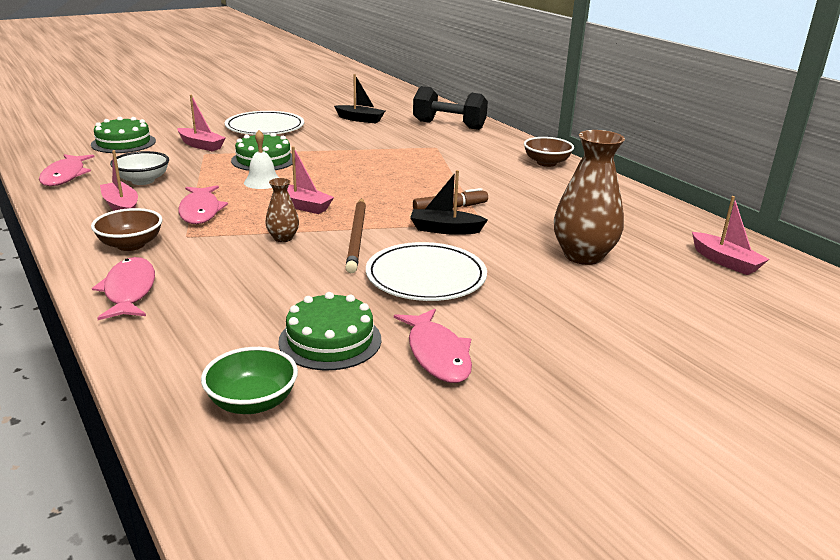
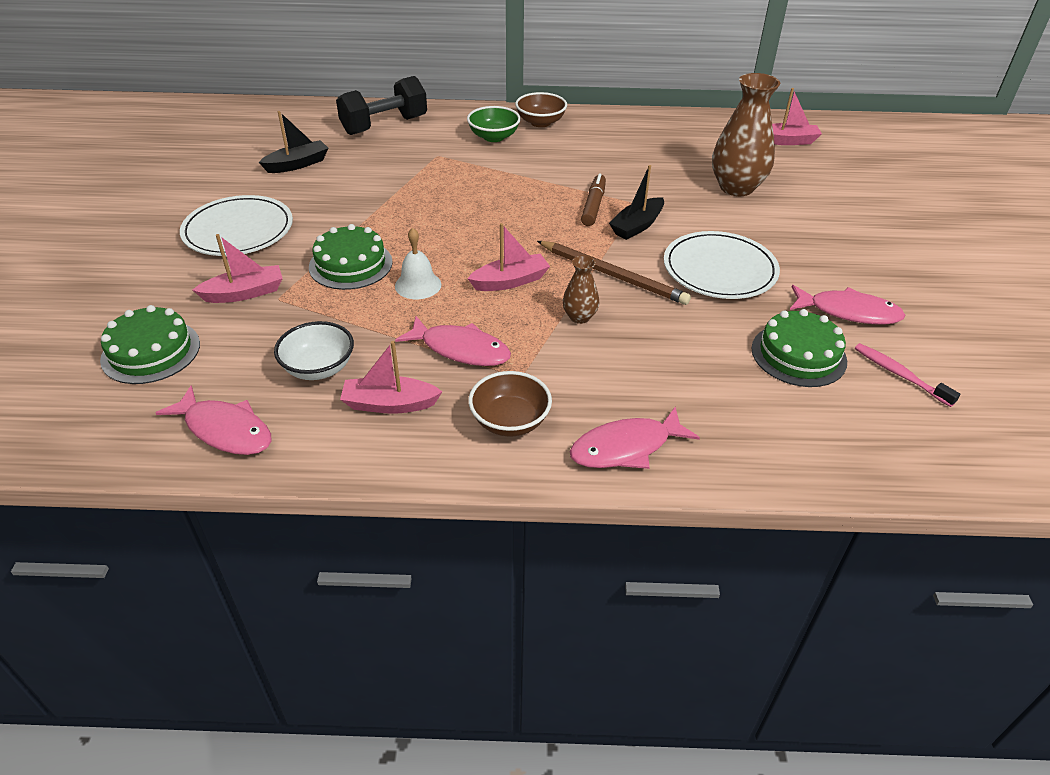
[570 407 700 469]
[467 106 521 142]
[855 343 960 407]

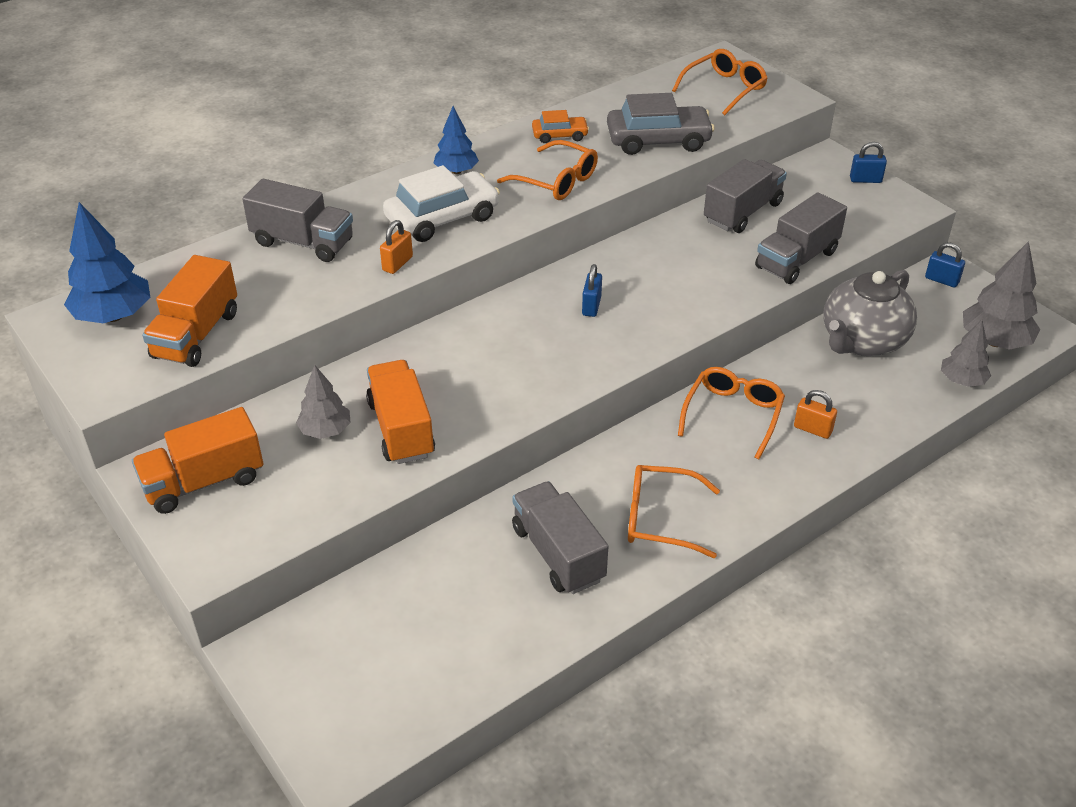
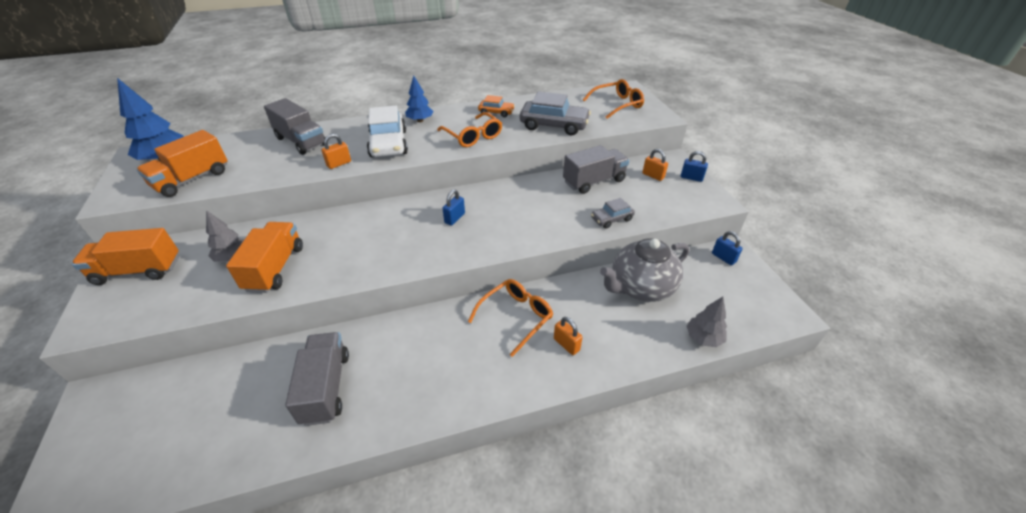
[367 106 408 157]
[591 198 635 228]
[963 241 1040 350] (first image)
[628 465 720 558] (first image)
[642 149 668 181]

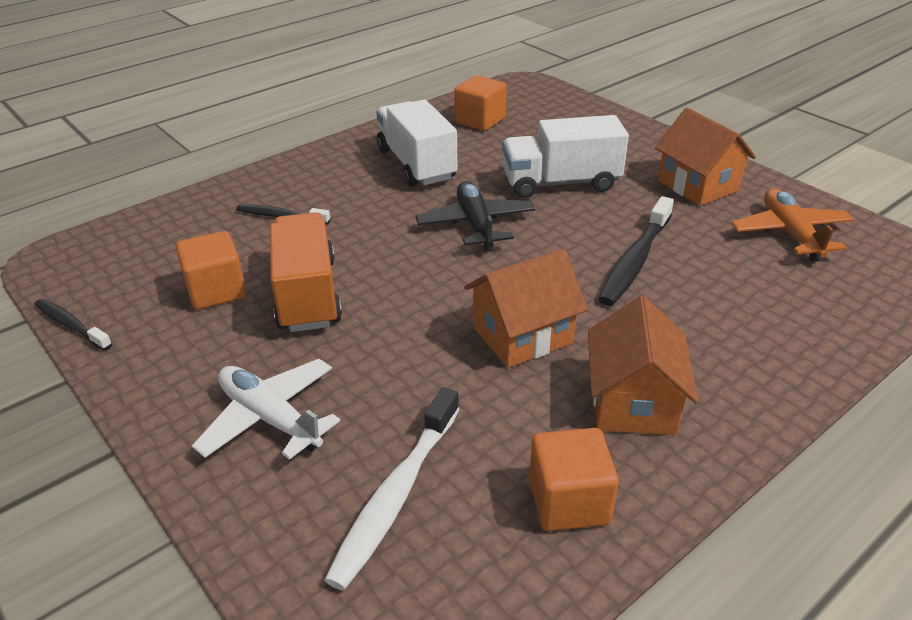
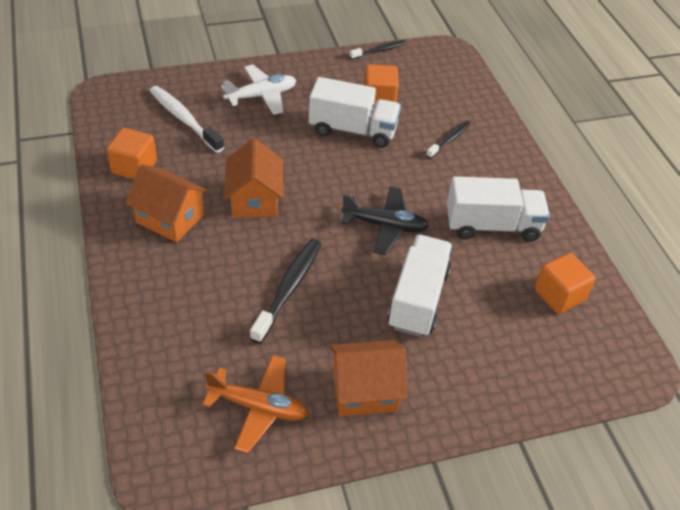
[250 239 321 344]
[309 77 401 148]

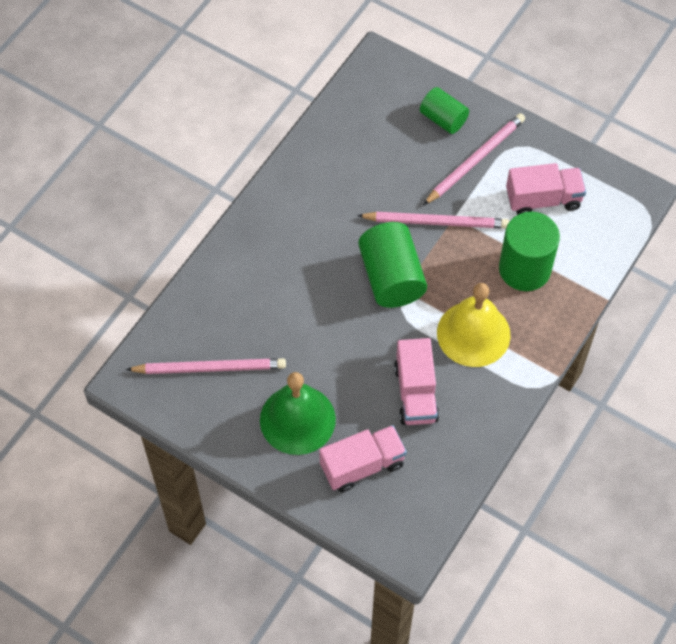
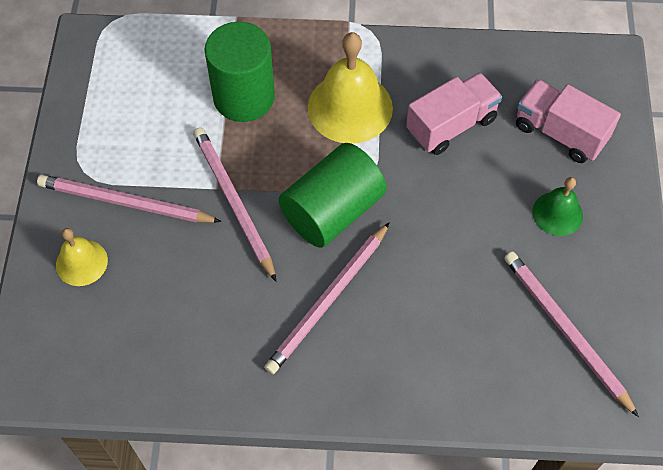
[56 228 108 286]
[506 163 586 215] (first image)
[532 177 583 236]
[264 222 390 374]

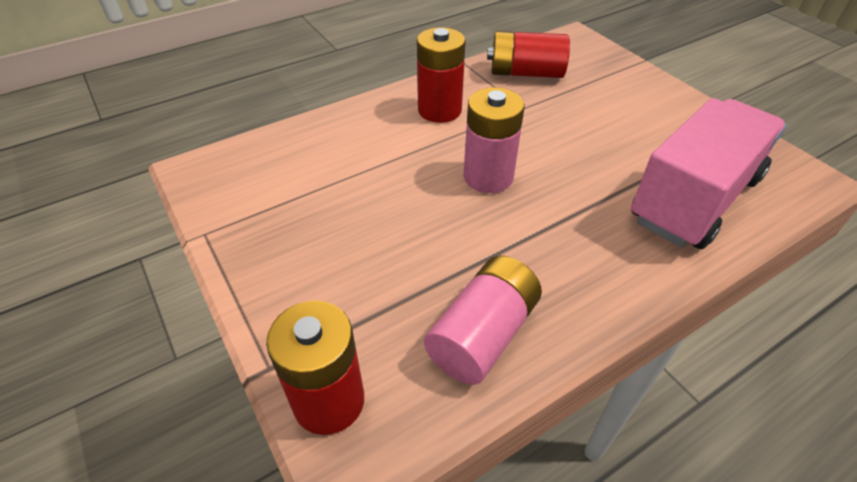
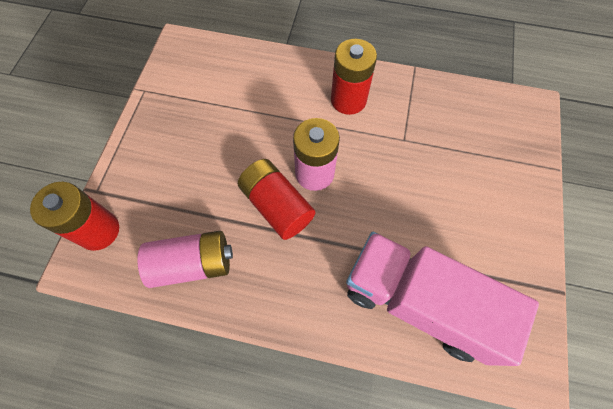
[238 159 316 240]
[346 232 539 366]

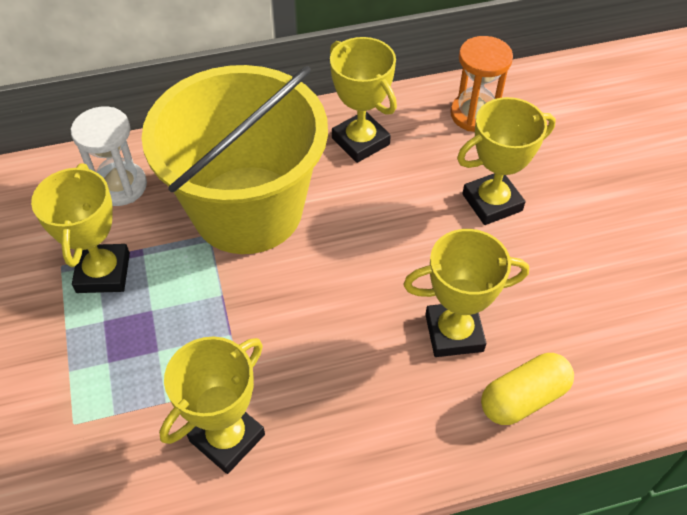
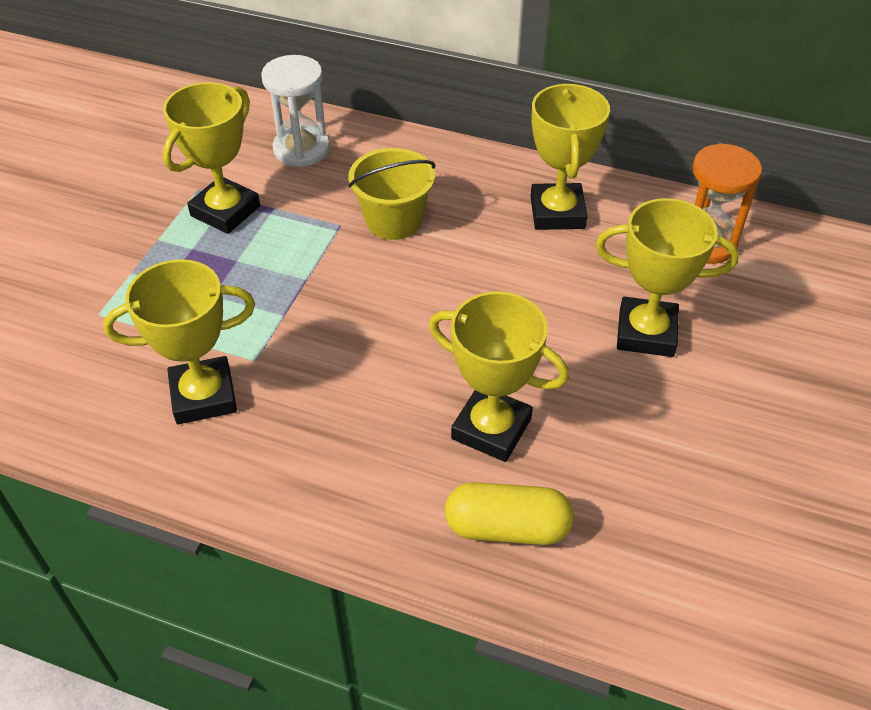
[348 148 436 240]

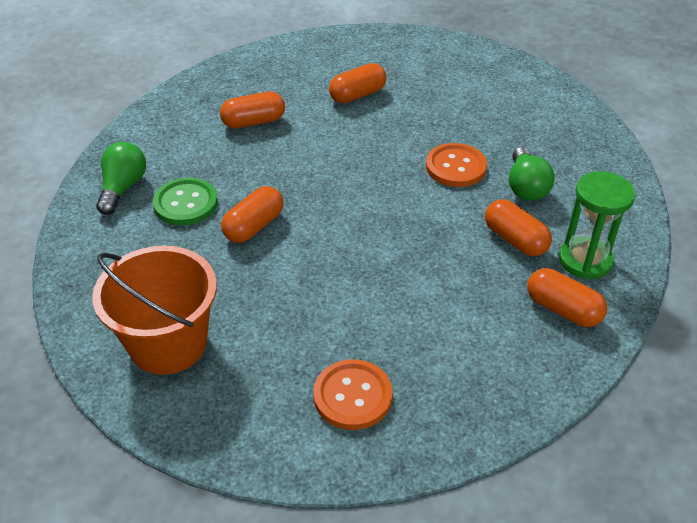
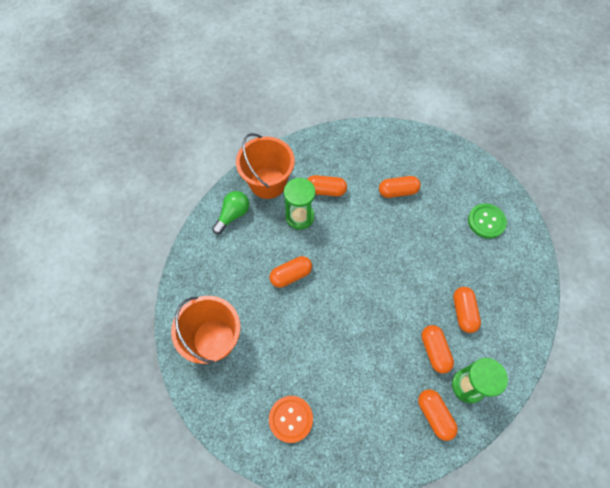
[426 143 487 187] (first image)
[453 287 481 333]
[468 204 507 239]
[236 133 295 199]
[284 178 316 230]

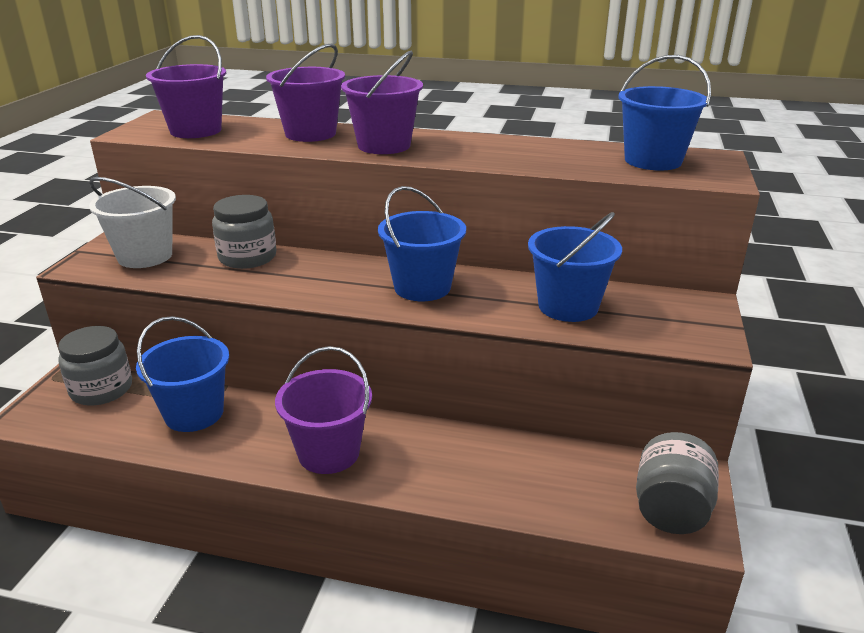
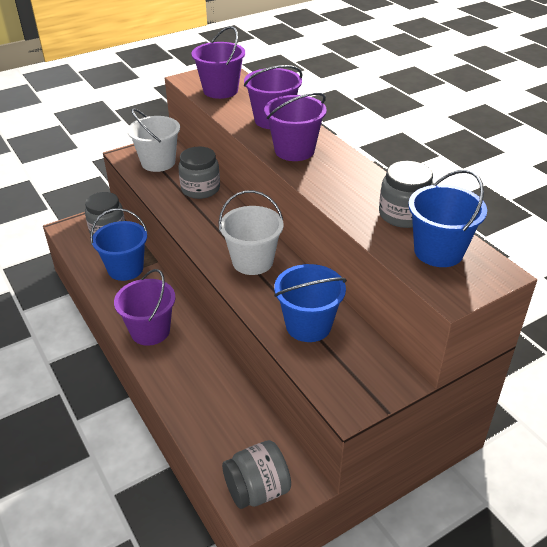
[219 190 283 275]
[379 161 434 228]

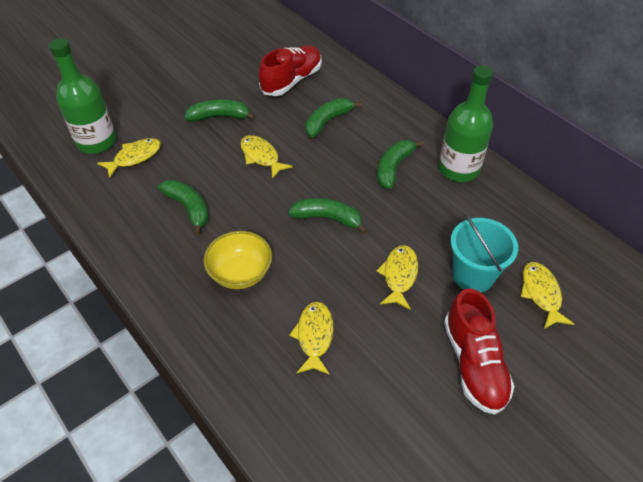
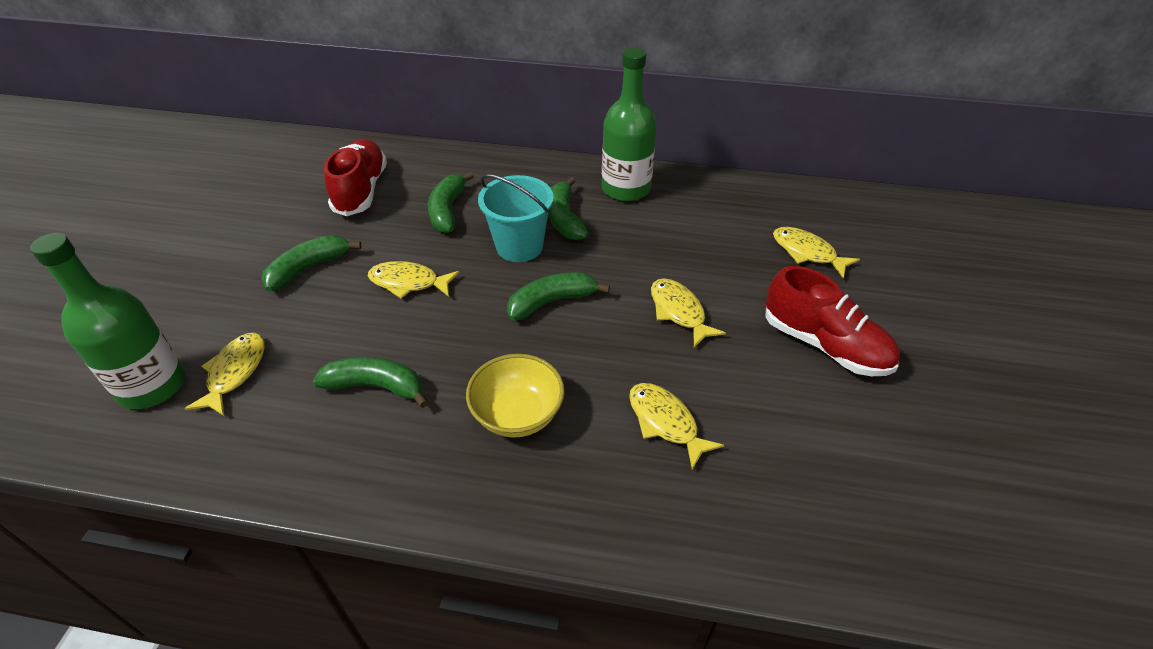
[478 174 554 262]

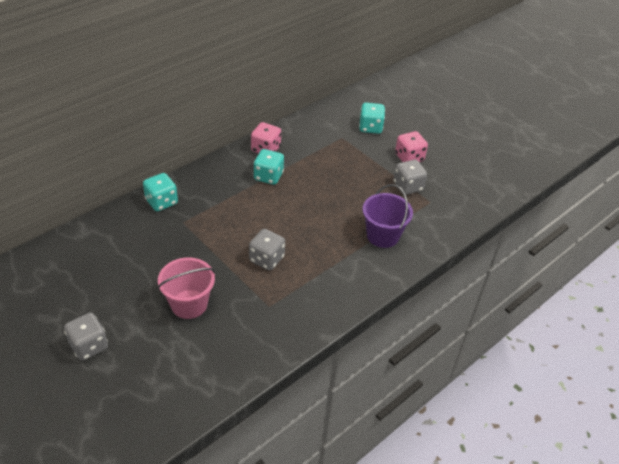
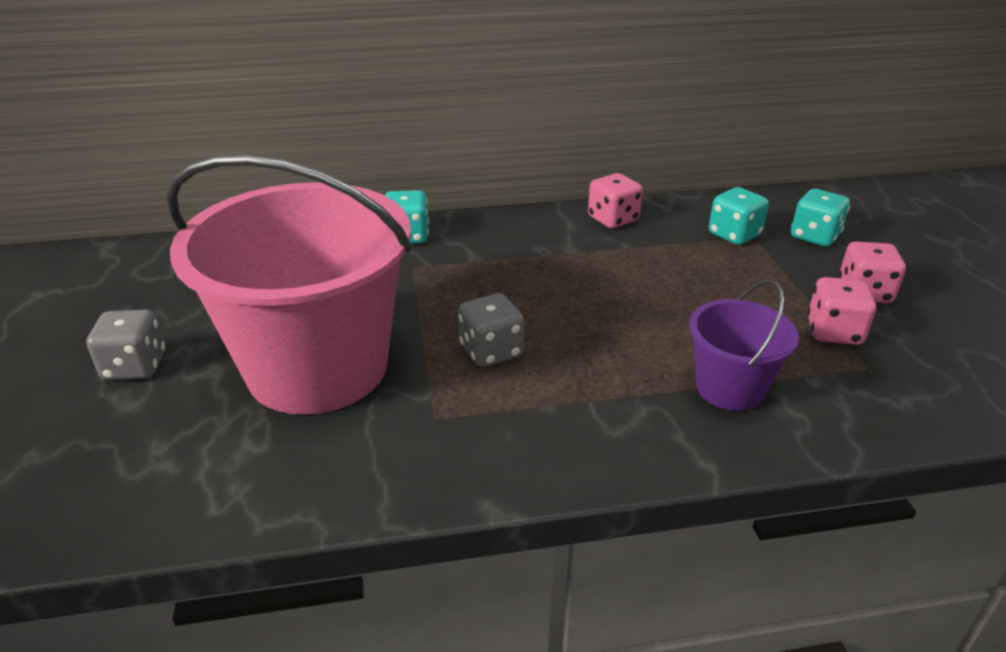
[709 187 769 245]
[807 277 876 345]
[166 155 412 415]

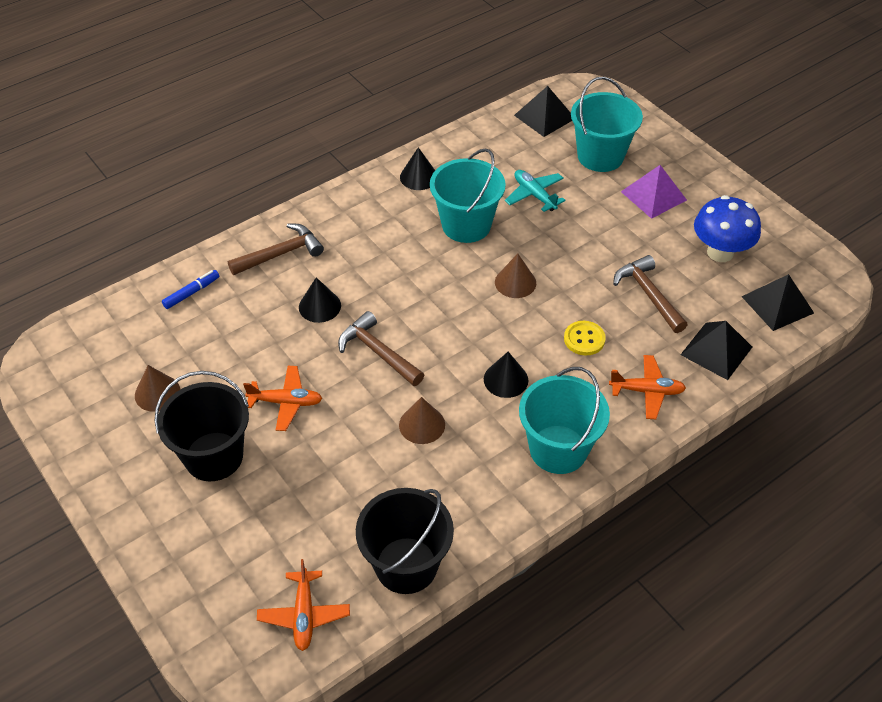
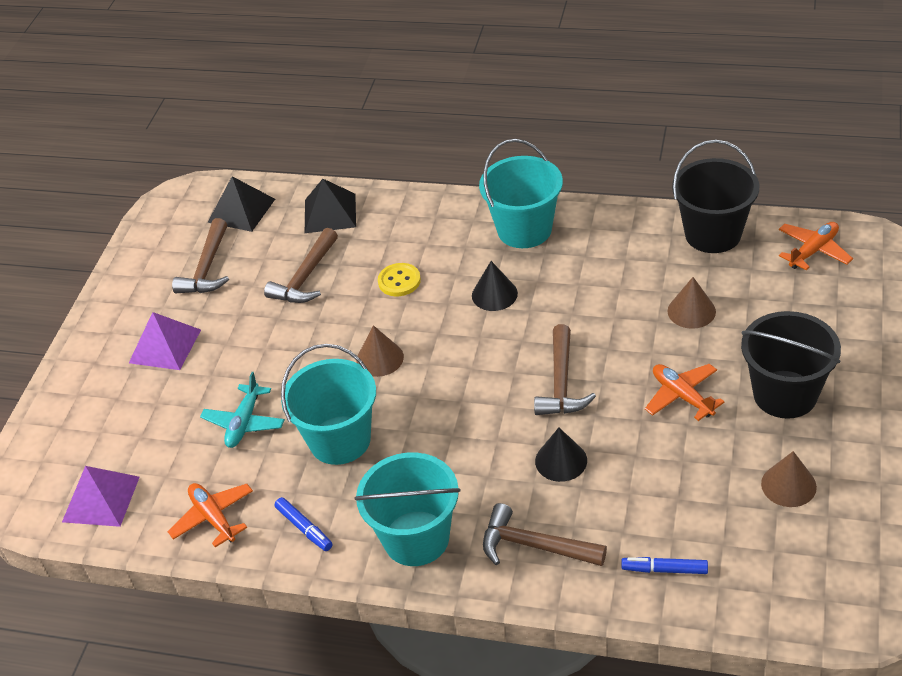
[355 452 461 566]
[62 466 140 527]
[274 497 333 551]
[172 218 229 293]
[167 483 253 547]
[668 277 716 329]

